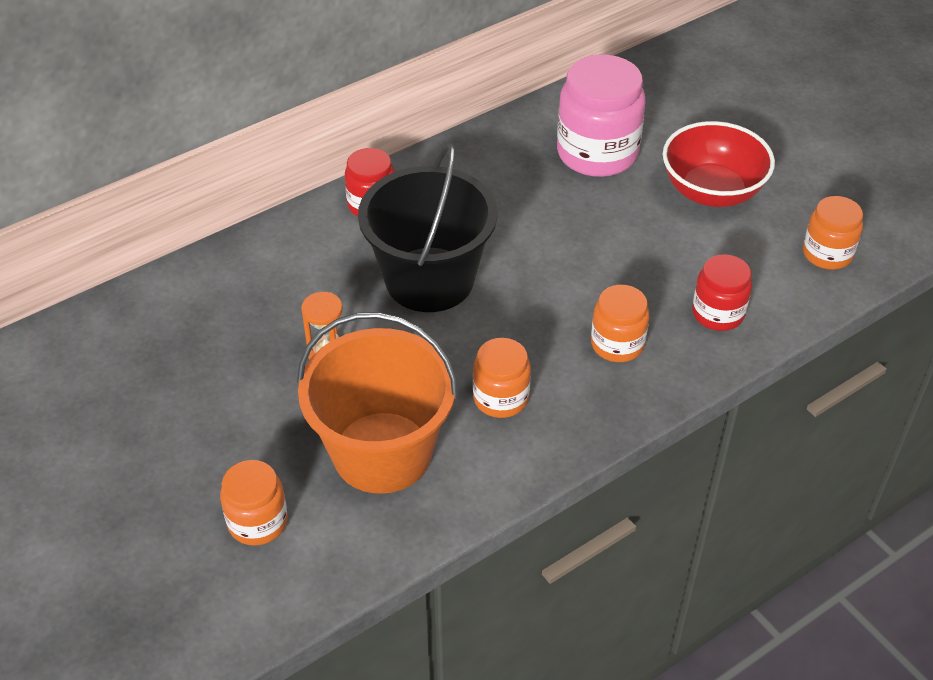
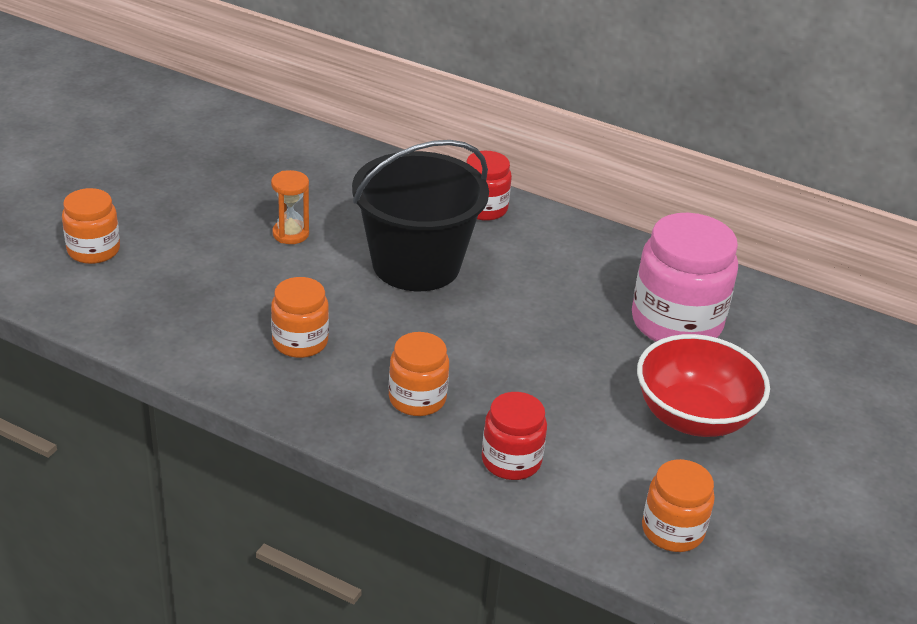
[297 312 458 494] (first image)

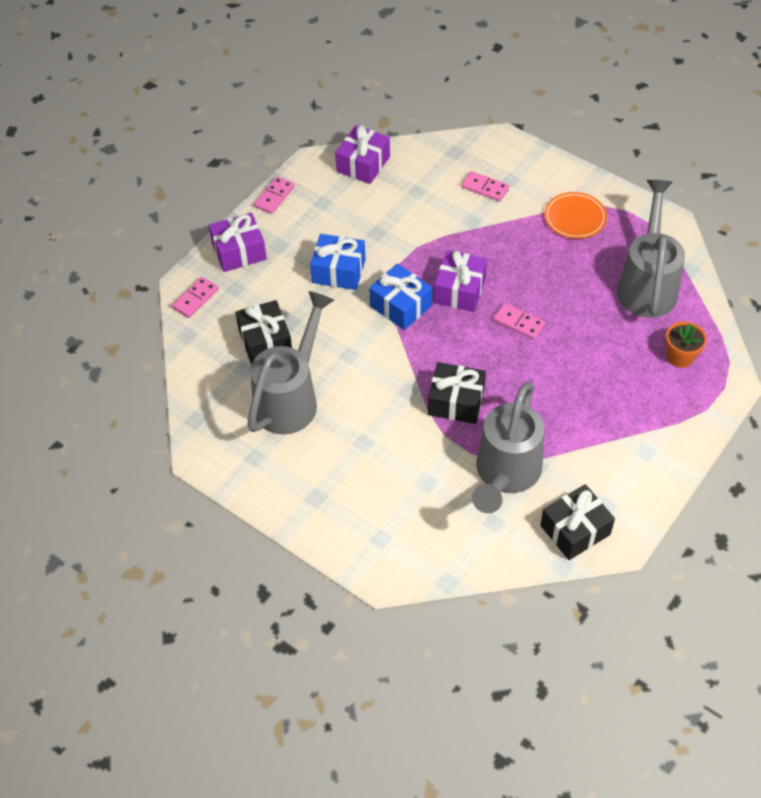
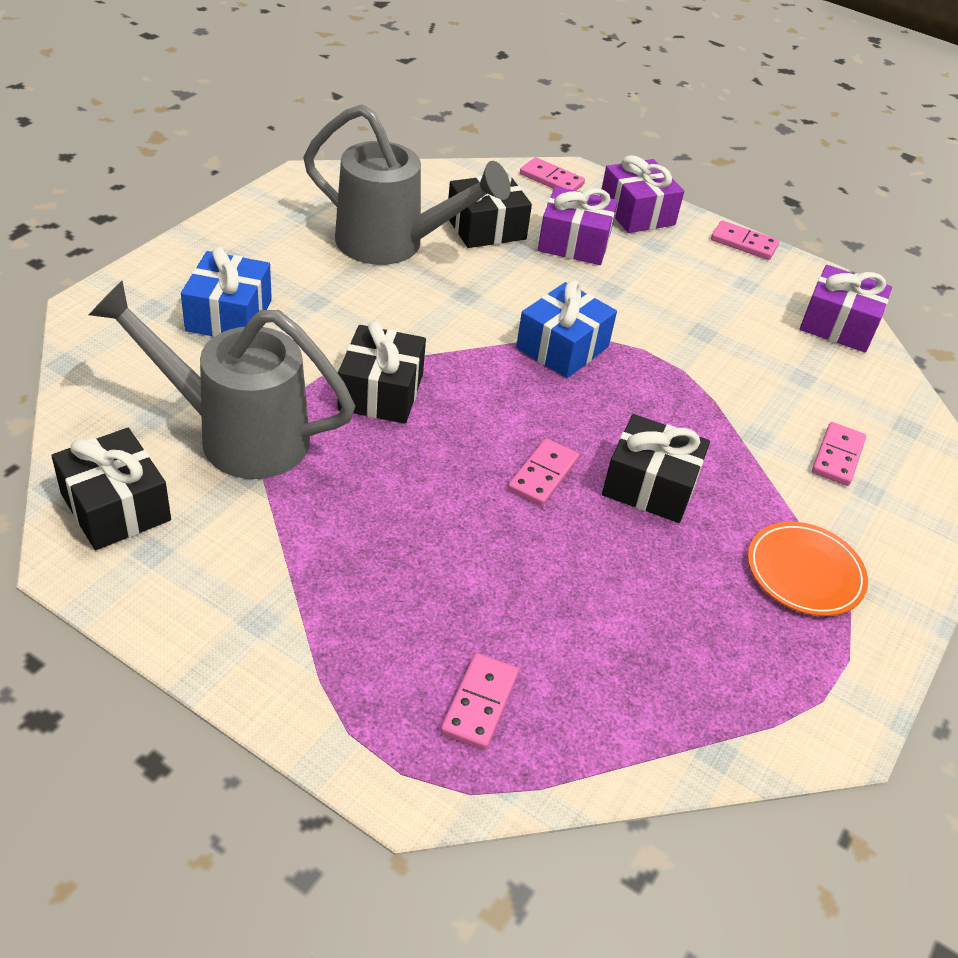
[617 180 685 318] (first image)
[181 246 272 337]
[538 186 618 265]
[440 653 519 750]
[602 414 710 523]

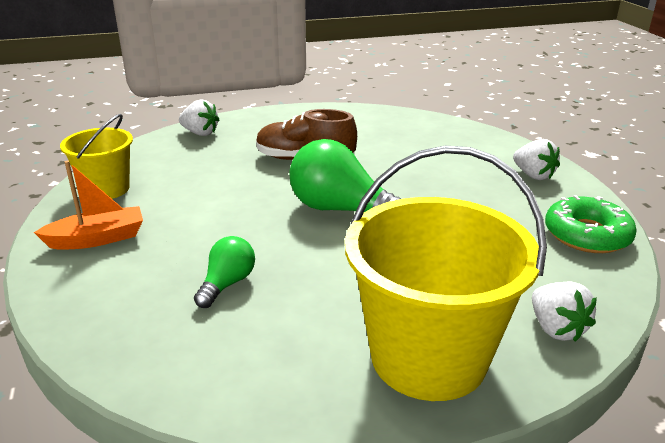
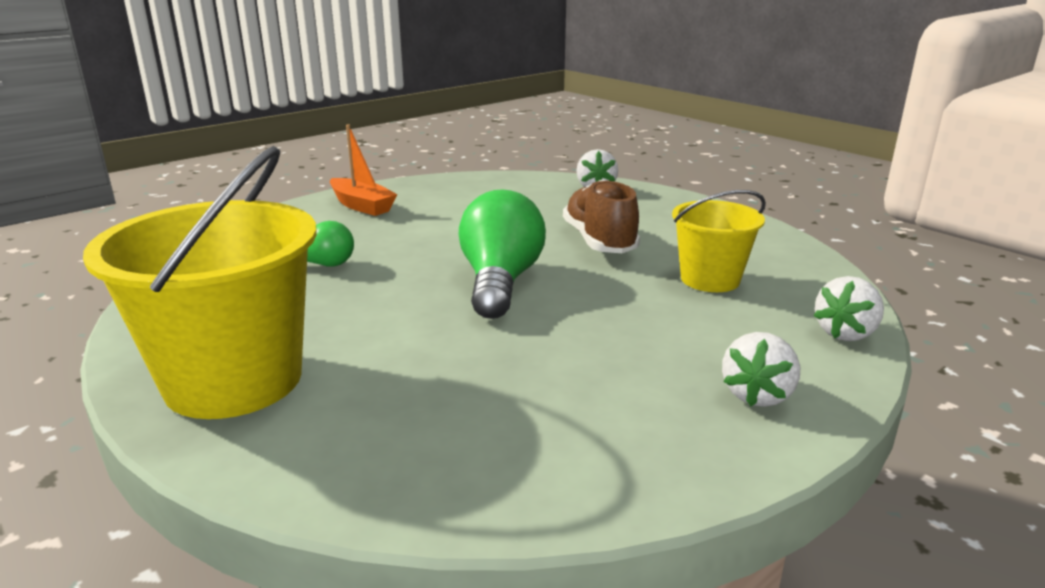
[672 190 766 292]
[545 195 637 253] (first image)
[814 276 884 341]

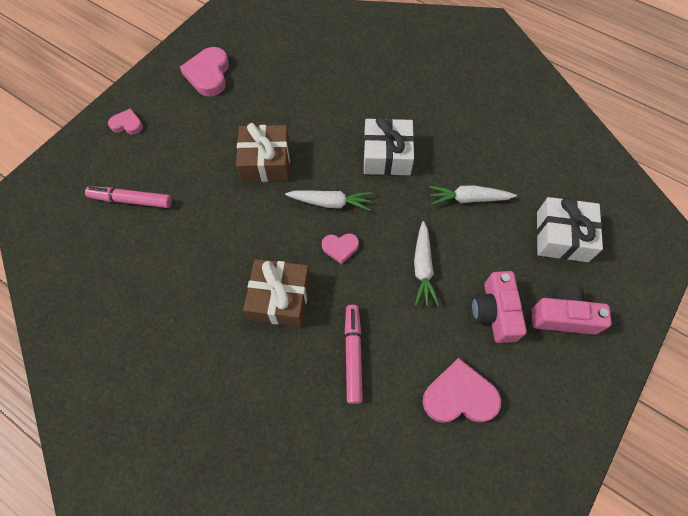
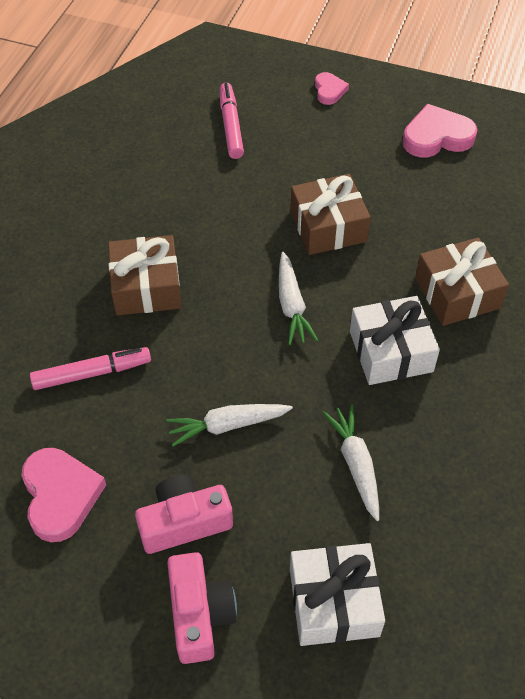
[322 233 359 264] (first image)
[415 237 509 326]

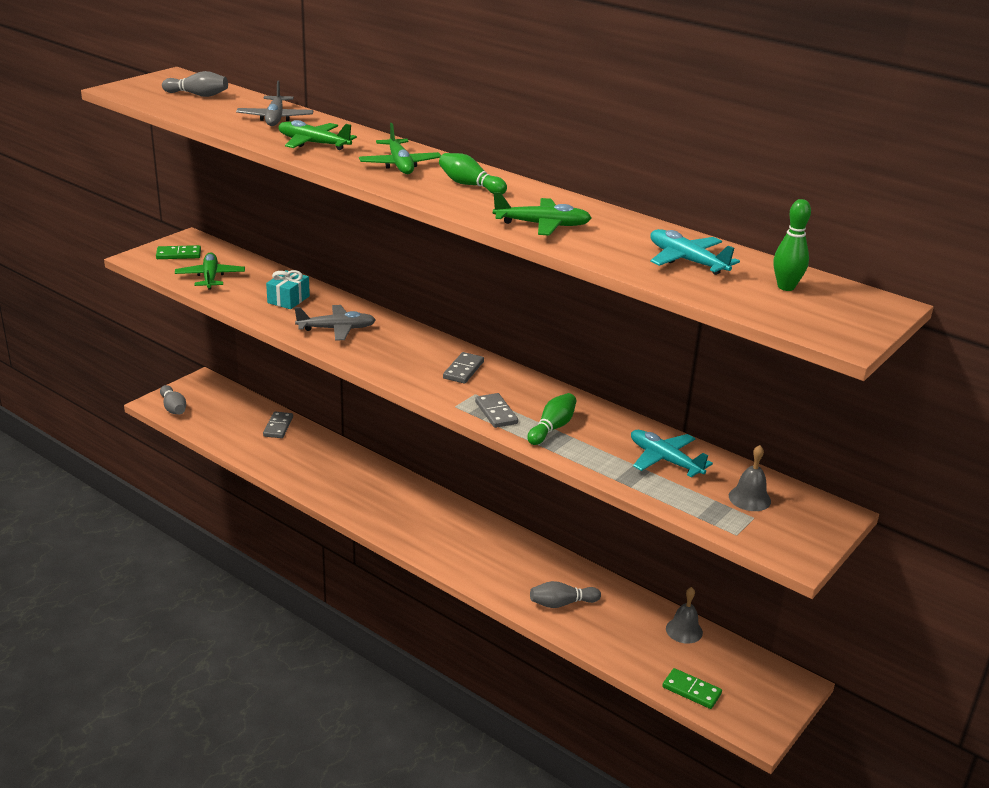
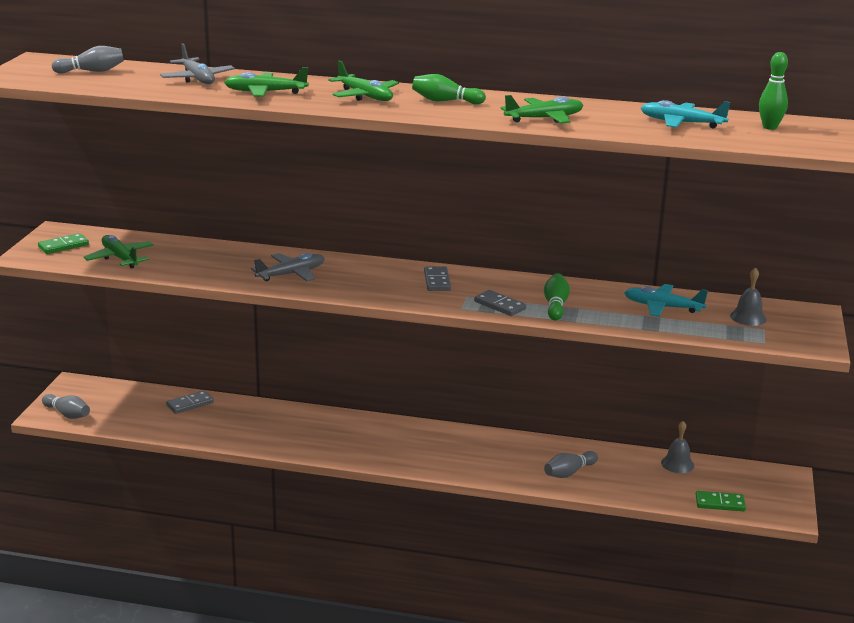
[266 270 310 309] (first image)
[166 390 214 414]

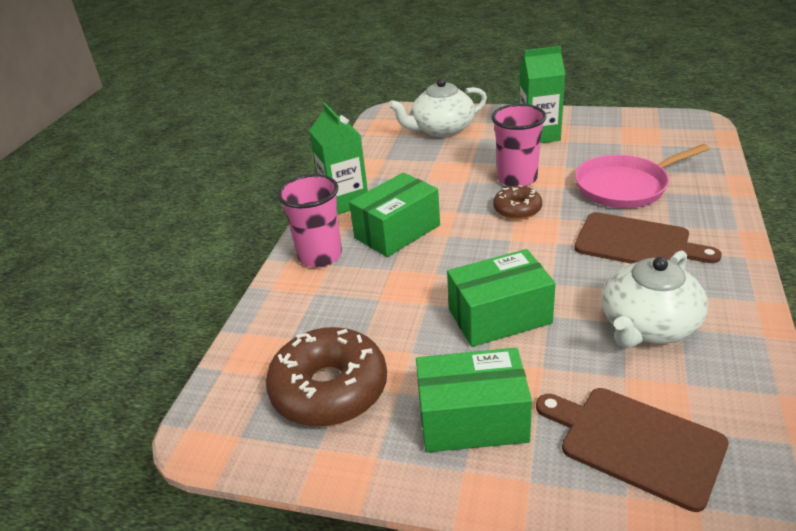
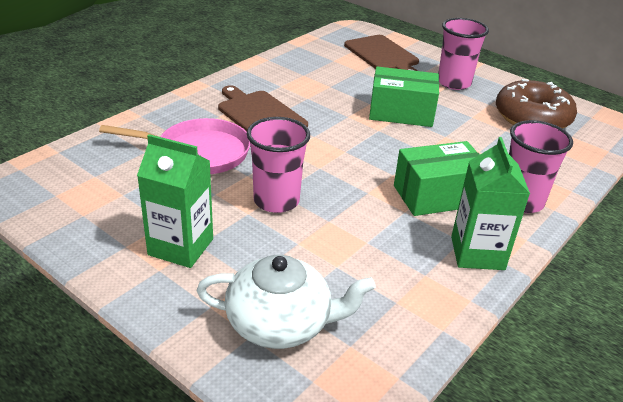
[493 185 542 220] (first image)
[601 250 708 348] (first image)
[438 18 489 90]

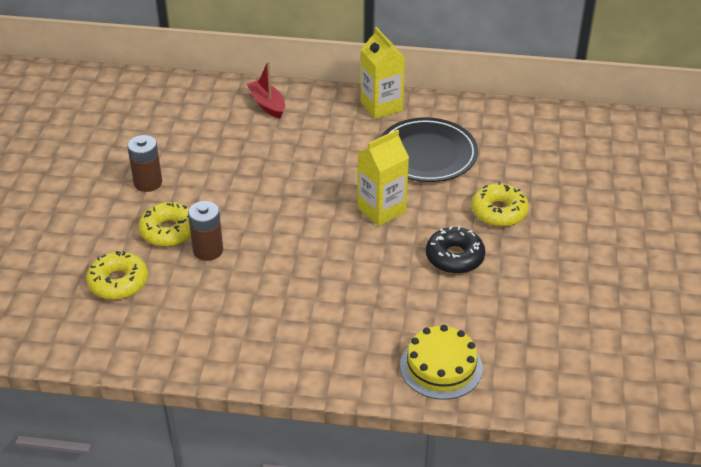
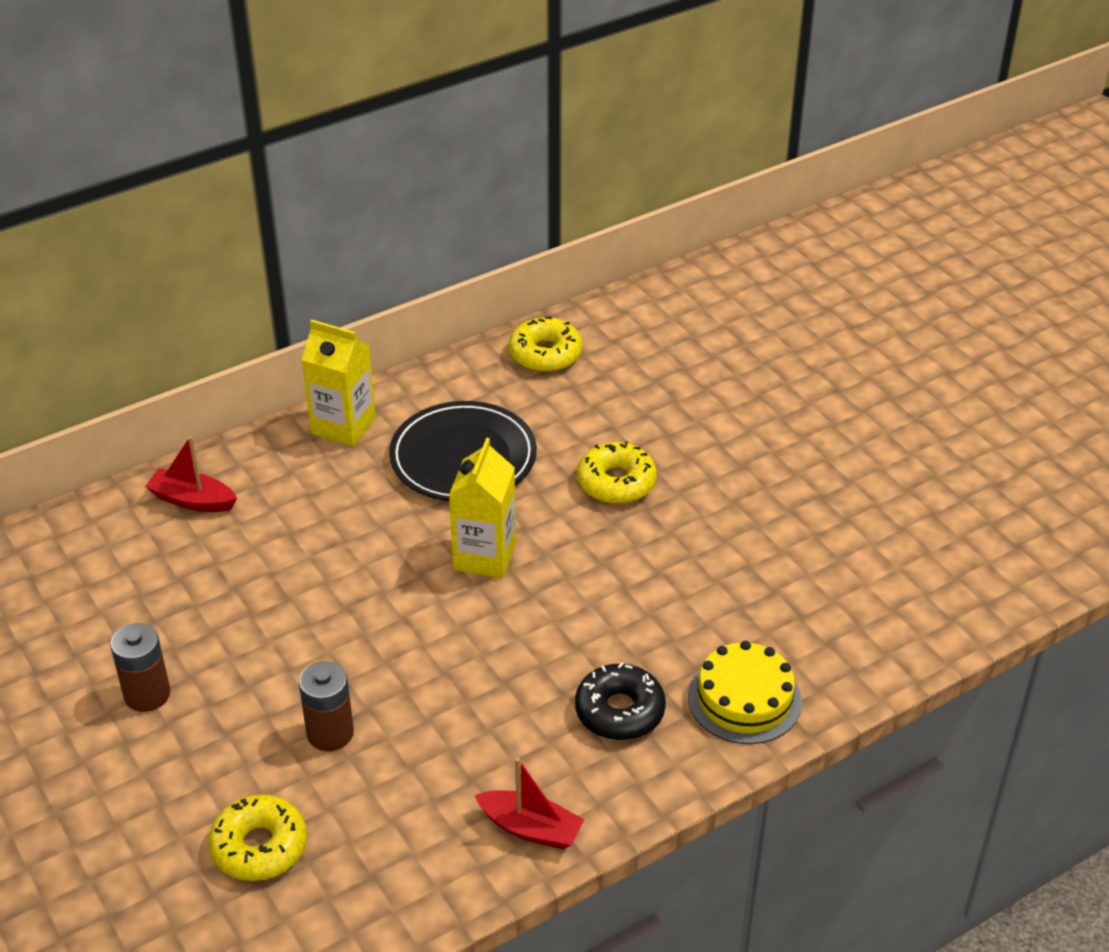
[509 316 582 372]
[575 662 666 740]
[475 758 584 850]

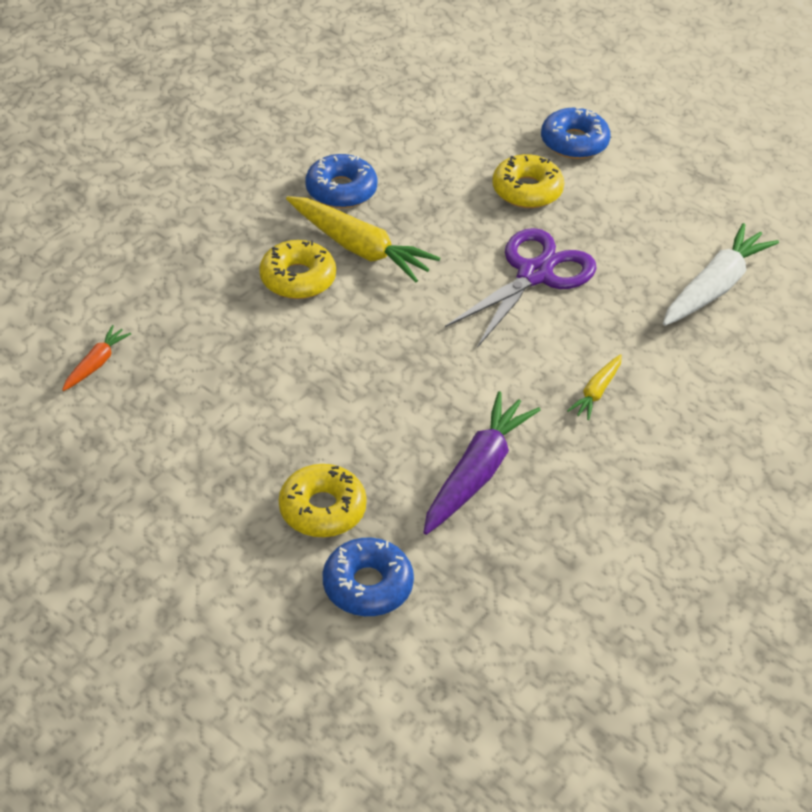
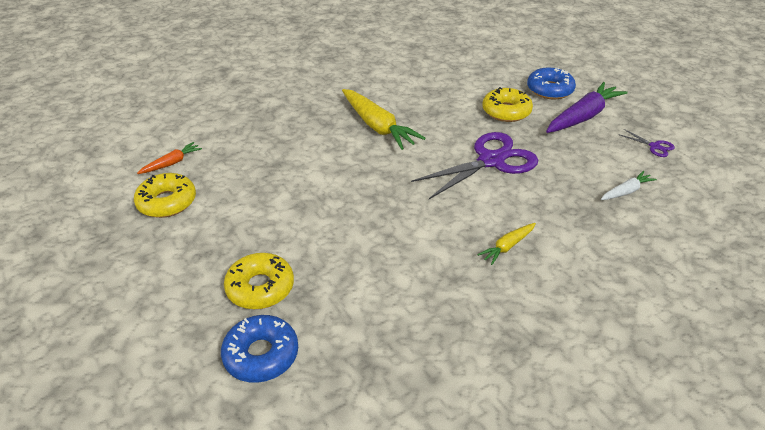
[305 154 377 208] (first image)
[601 171 657 200]
[134 173 196 218]
[546 82 628 133]
[618 129 675 157]

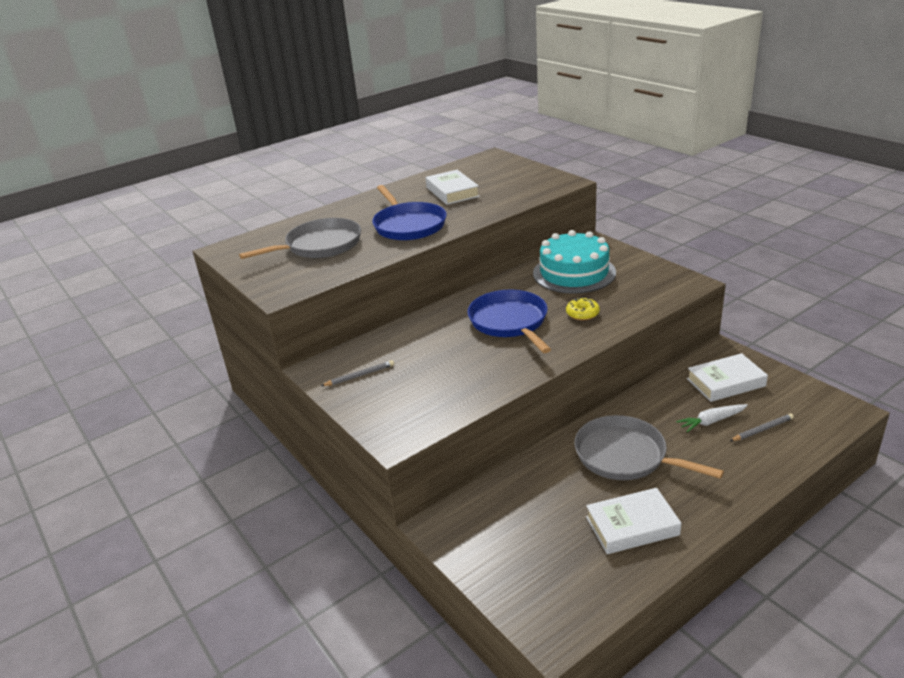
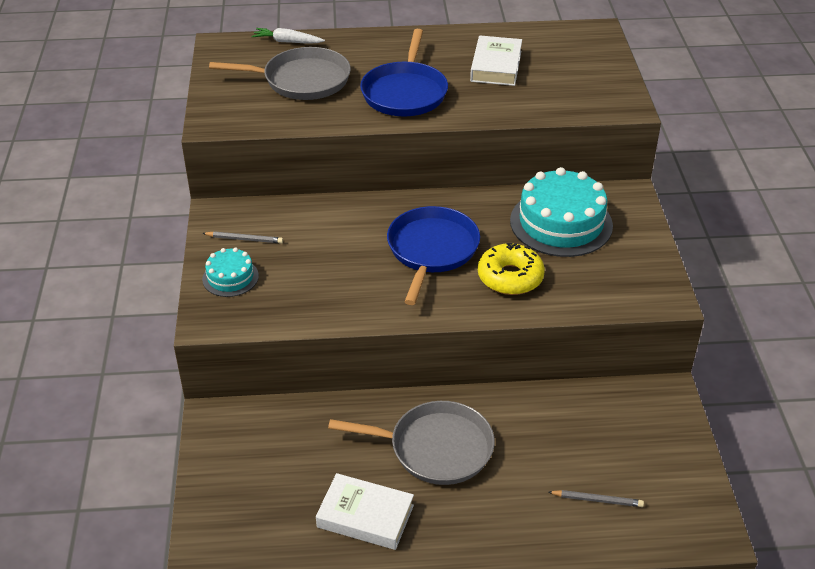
[478 243 545 295]
[687 353 768 402] (first image)
[252 28 325 43]
[328 401 495 485]
[202 247 259 297]

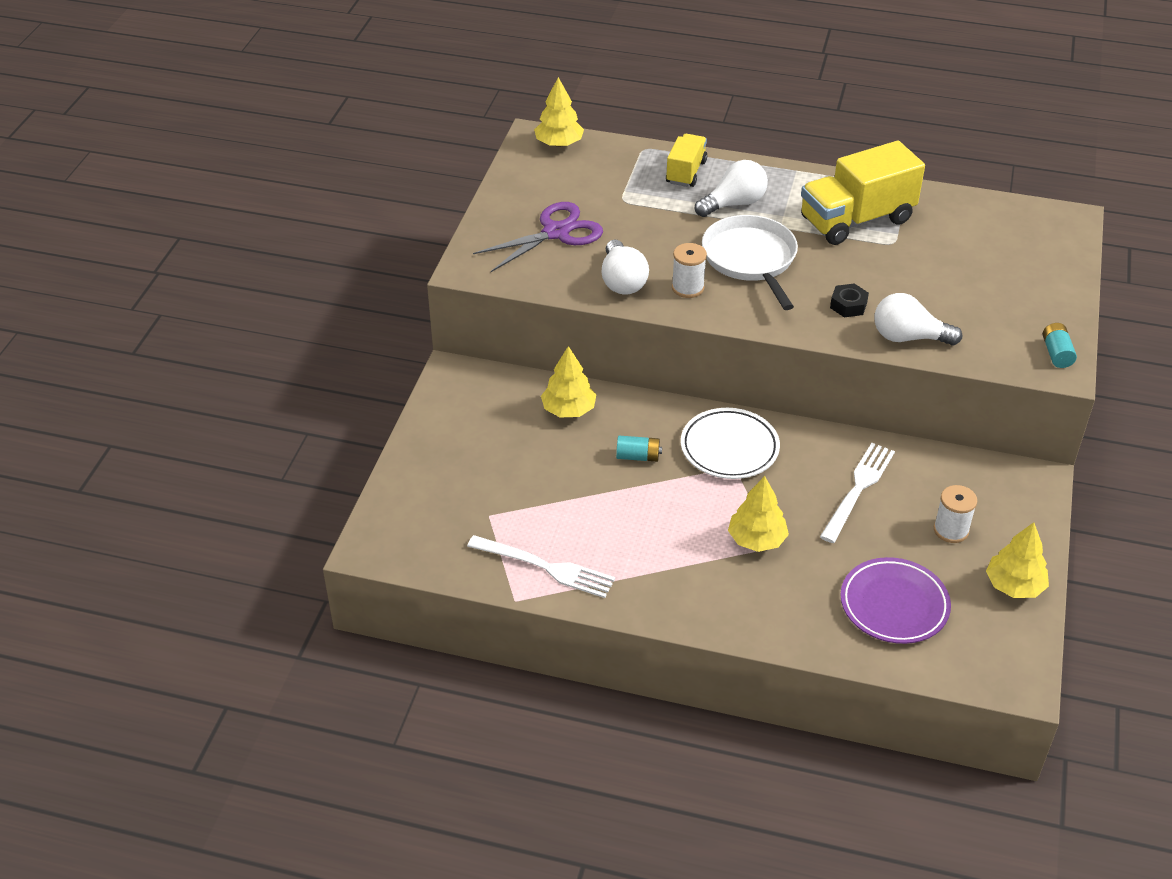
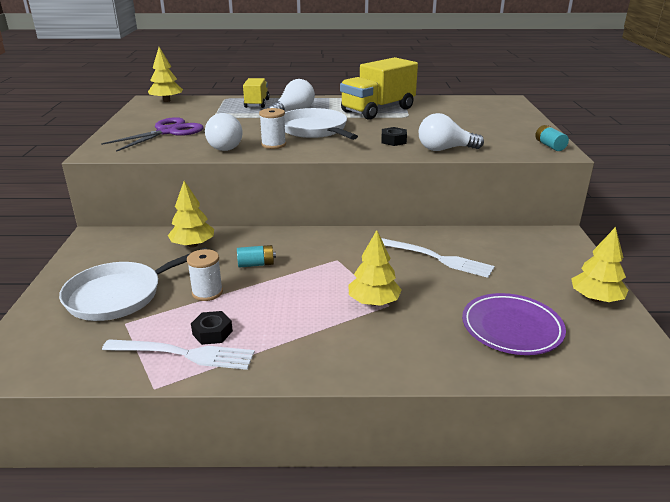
[681 408 780 479] (first image)
[381 238 495 278]
[187 249 223 301]
[59 247 207 321]
[191 311 233 345]

